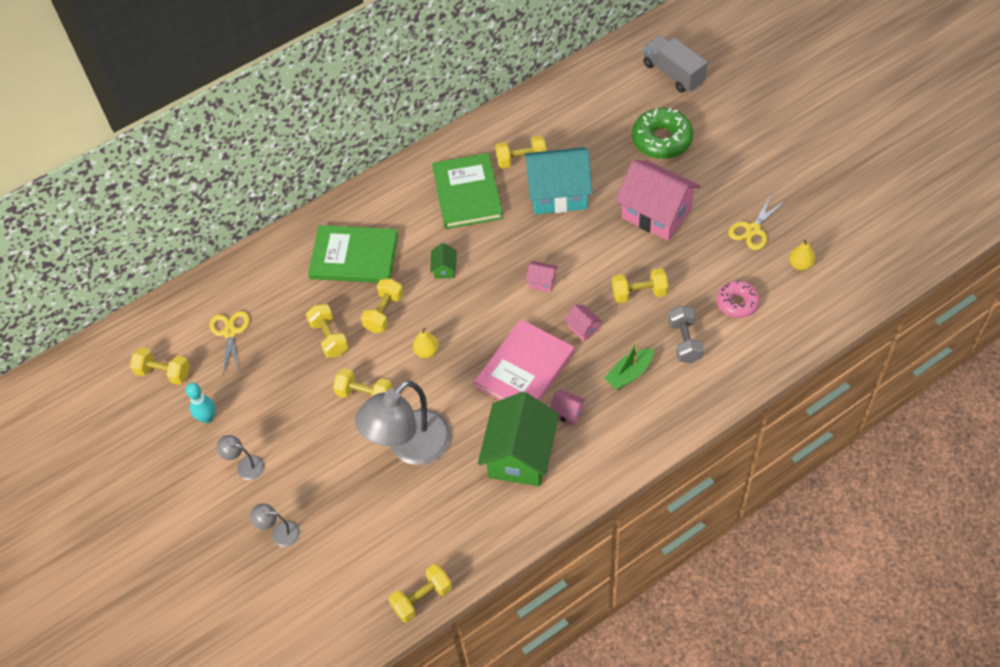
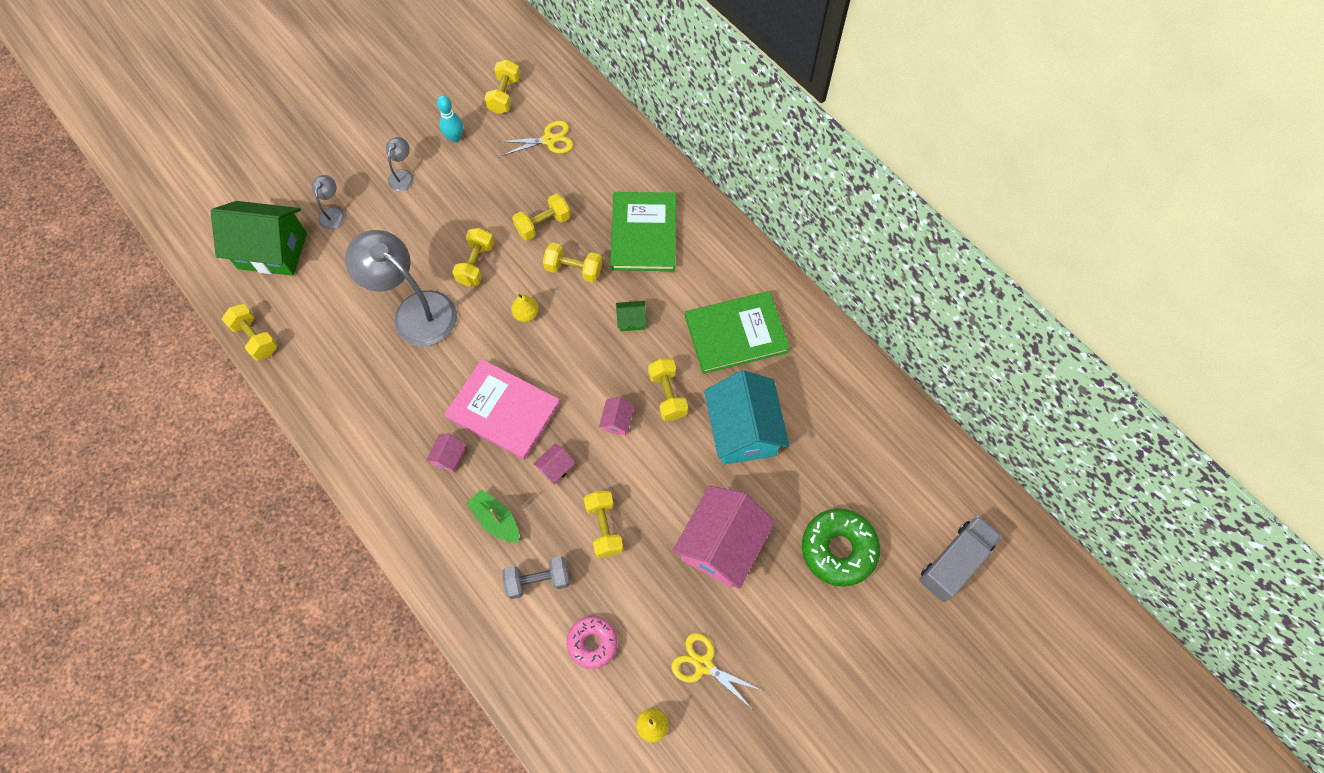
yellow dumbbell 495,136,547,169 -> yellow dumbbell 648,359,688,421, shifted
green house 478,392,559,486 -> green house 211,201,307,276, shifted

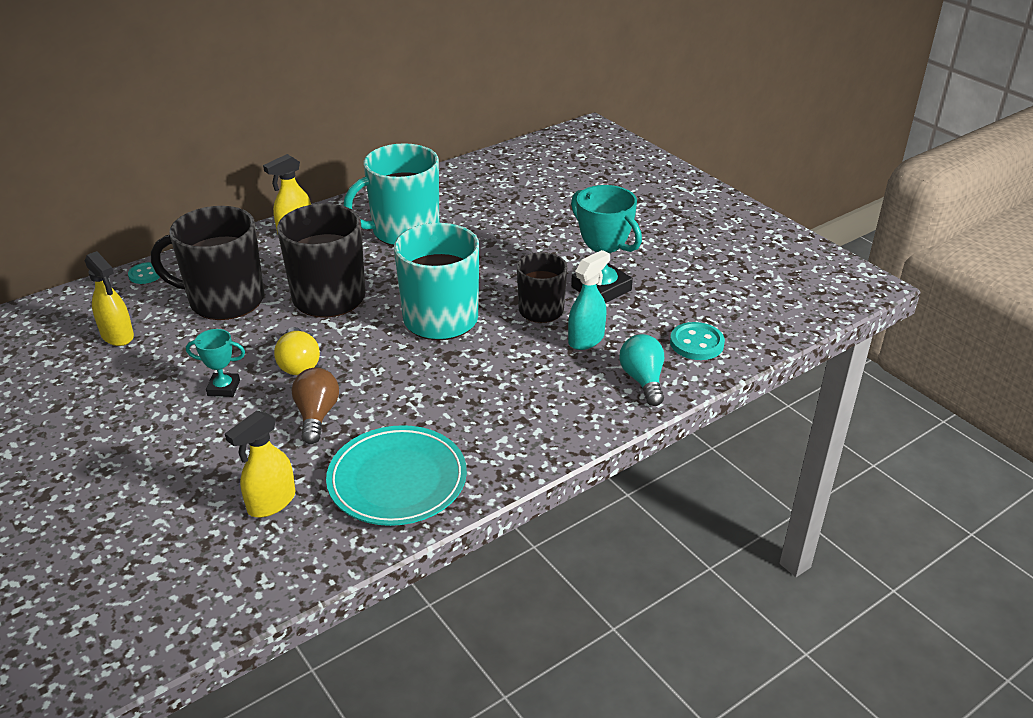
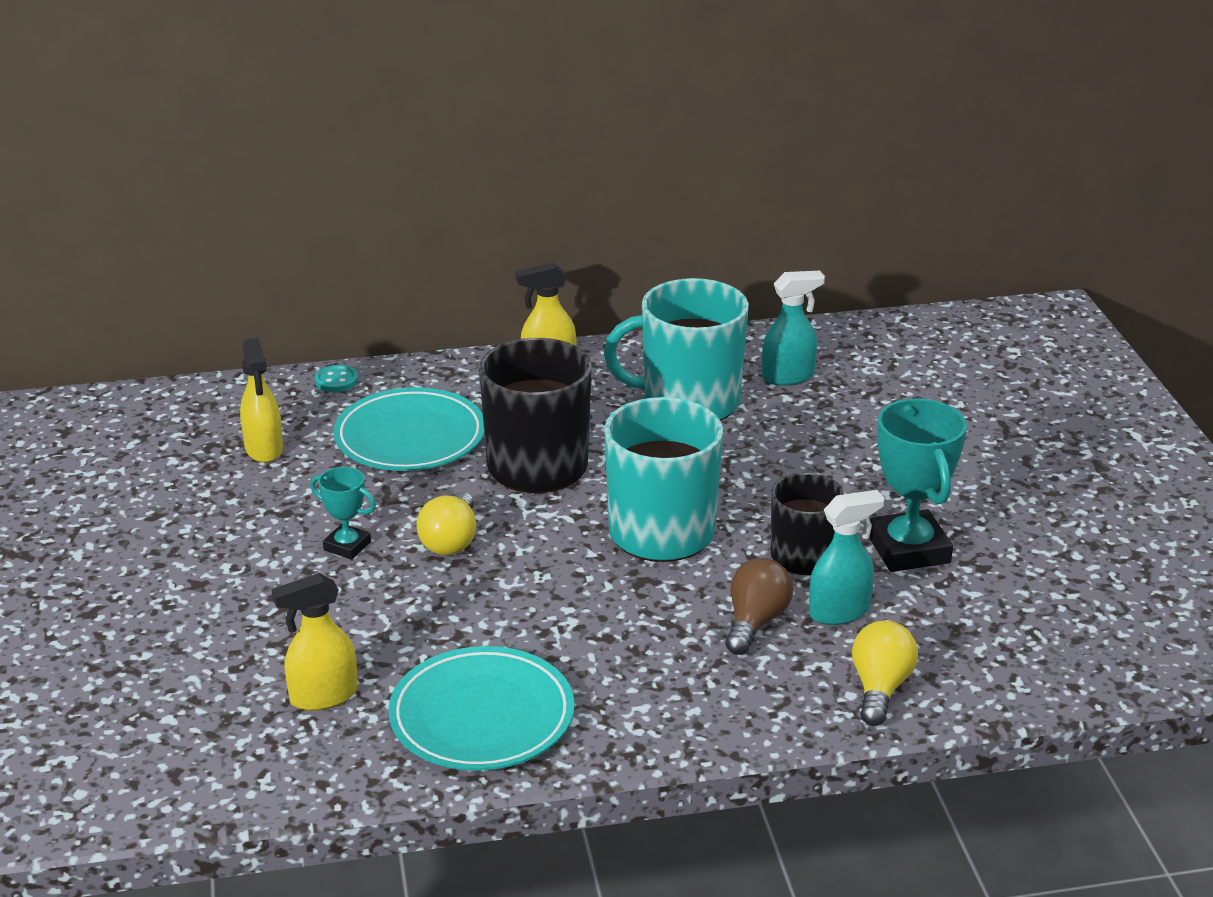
black mug 151,206,264,320 -> turquoise plate 334,387,484,471
turquoise button 670,322,725,360 -> none
turquoise light bulb 619,334,664,406 -> yellow light bulb 852,621,918,726
brown light bulb 292,368,339,444 -> brown light bulb 726,558,793,655, shifted
none -> turquoise spray bottle 762,271,825,386

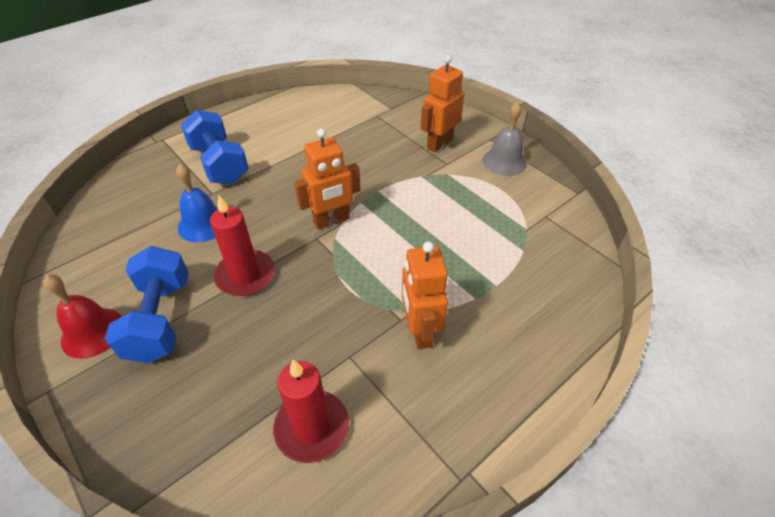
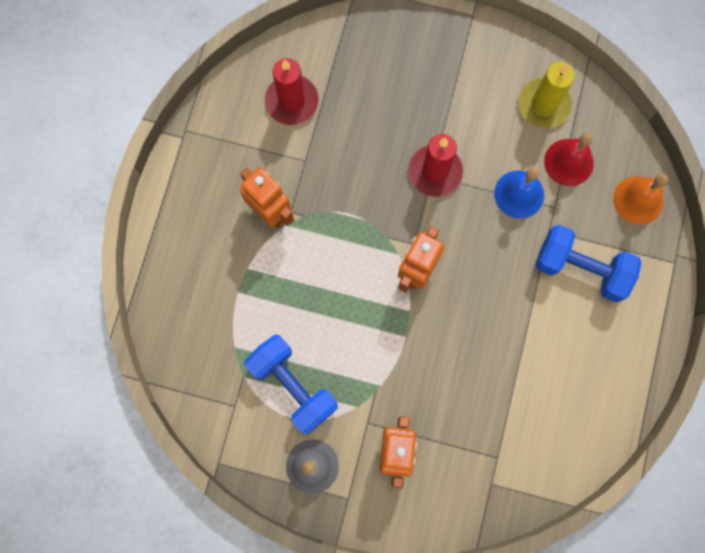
blue dumbbell 105,246,189,363 -> blue dumbbell 245,335,338,434, shifted
red bell 43,275,122,359 -> red bell 544,133,594,186, shifted
none -> yellow candle 518,62,575,129
none -> orange bell 614,174,668,225

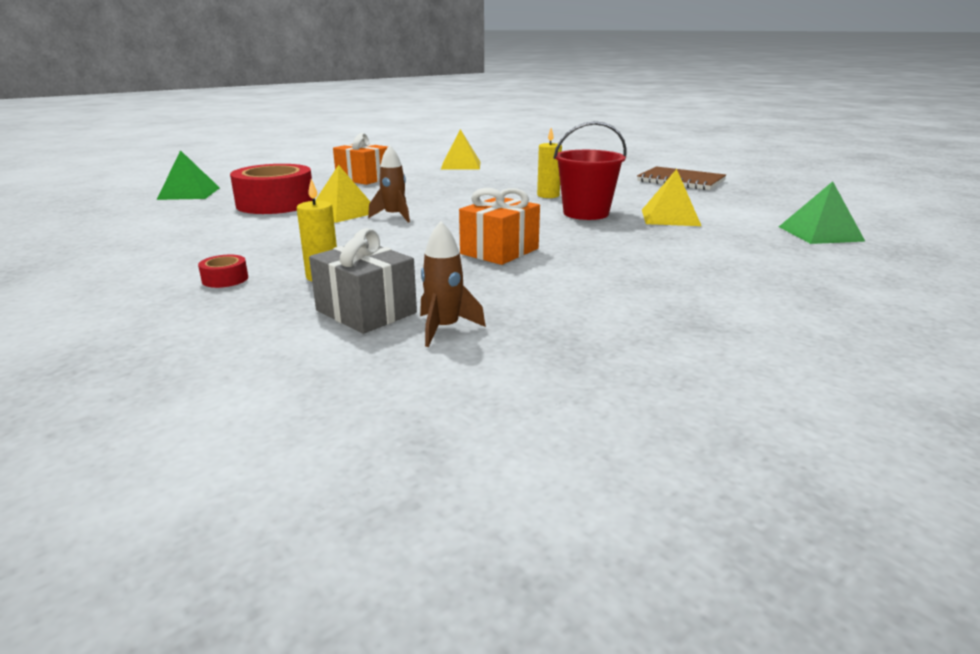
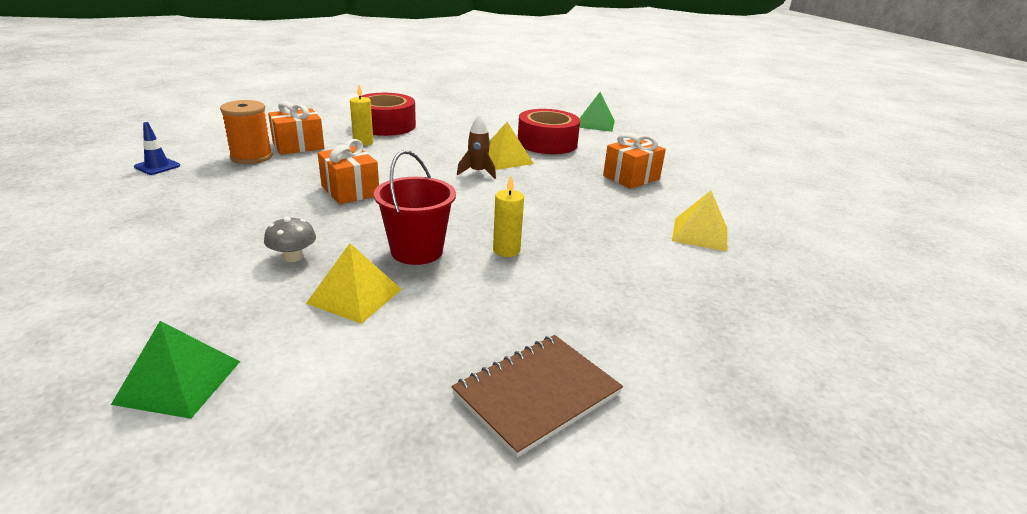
brown rocket 420,221,486,347 -> orange spool 220,100,273,164
grey gift 309,228,417,334 -> orange gift 268,101,324,155
red tape 198,255,248,288 -> red tape 361,93,416,136, x2.46
none -> blue traffic cone 134,122,180,175
none -> grey mushroom 264,217,316,262

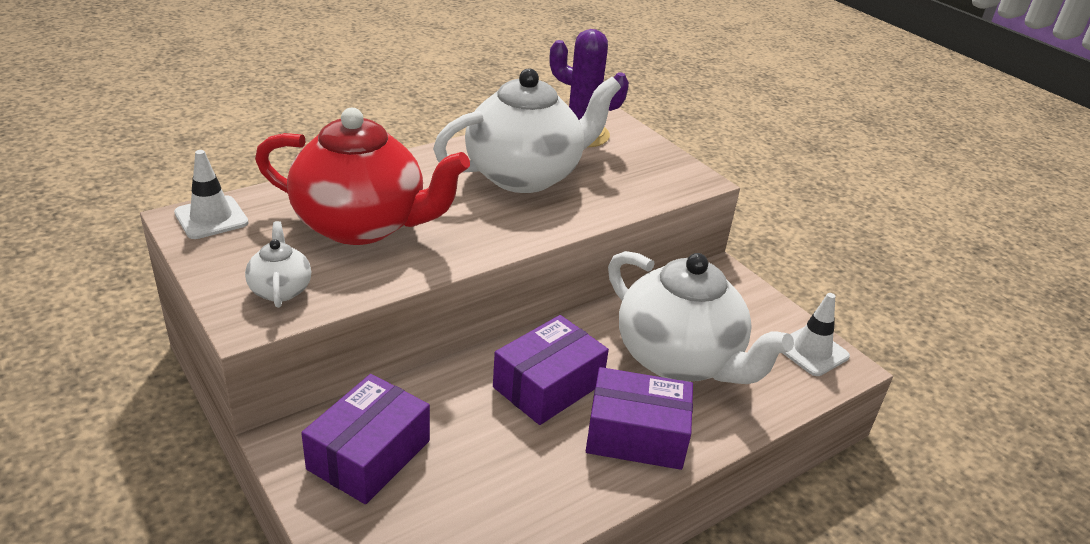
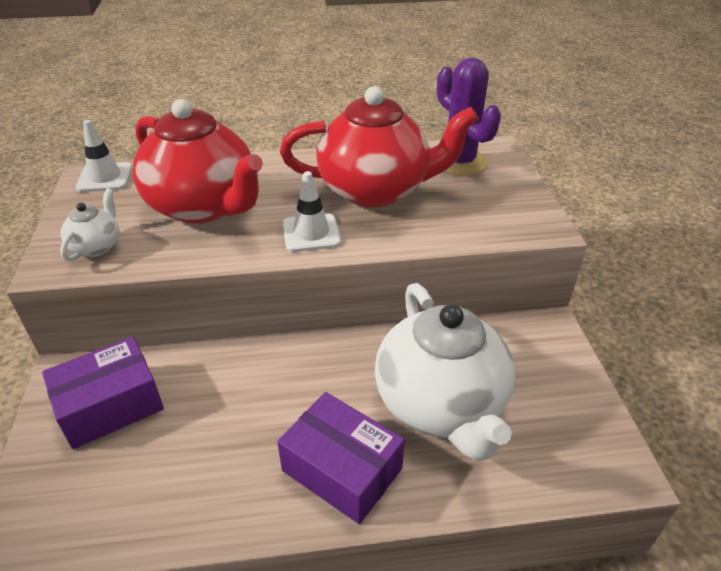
white teapot 433,68,621,193 -> red teapot 280,86,479,208
white traffic cone 783,293,850,376 -> white traffic cone 283,171,341,252, shifted
purple box 493,315,609,425 -> none

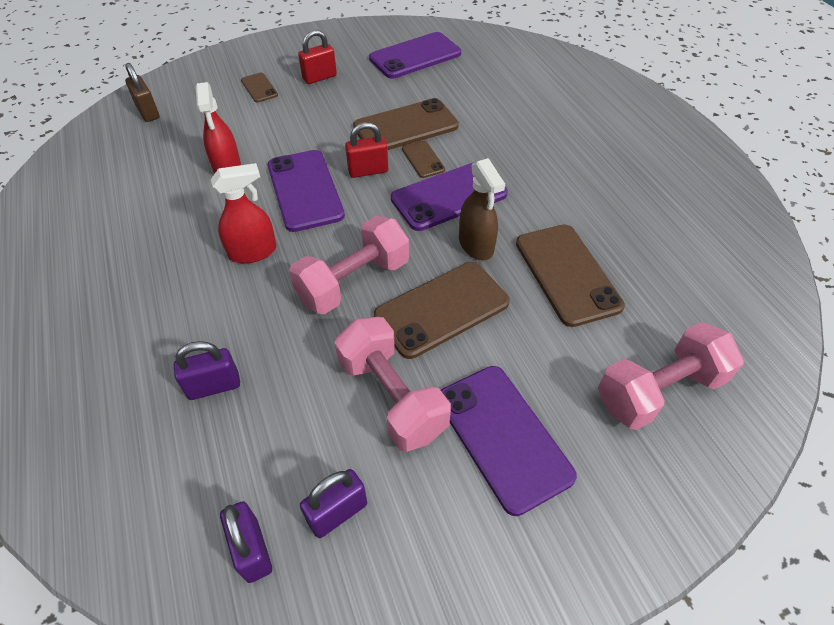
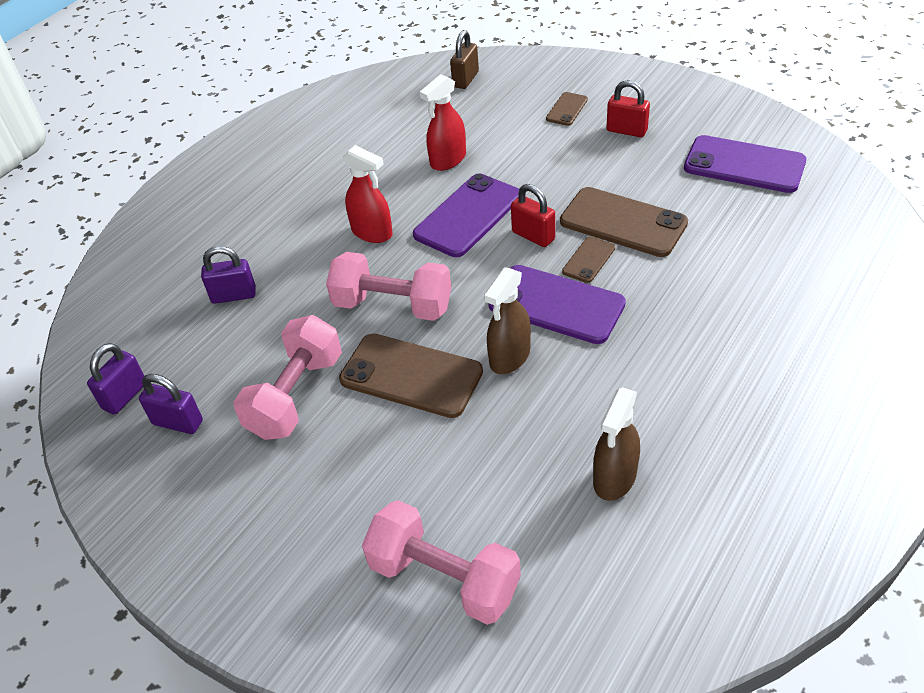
brown phone 516,224,625,327 -> none
purple padlock 174,341,240,400 -> purple padlock 201,246,256,304, 45 degrees counterclockwise
purple phone 441,366,577,516 -> none
none -> brown spray bottle 593,388,640,501

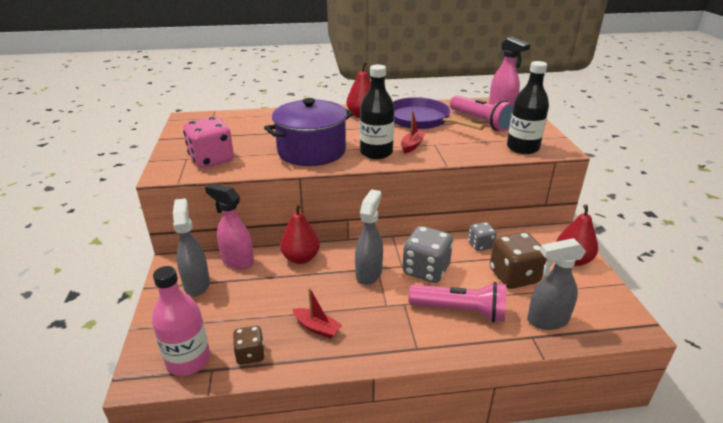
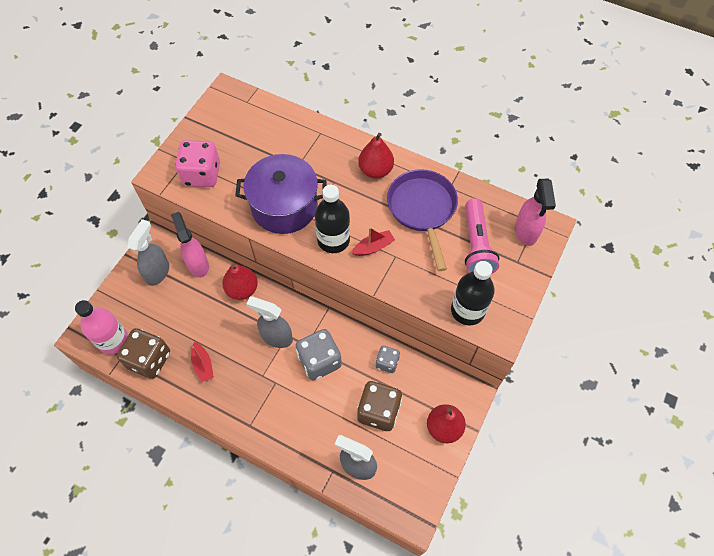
grey spray bottle 355,189,383,285 -> grey spray bottle 246,296,293,348, 120 degrees counterclockwise
pink flashlight 408,282,506,323 -> none
brown dice 233,326,265,365 -> brown dice 117,328,170,379, x1.77

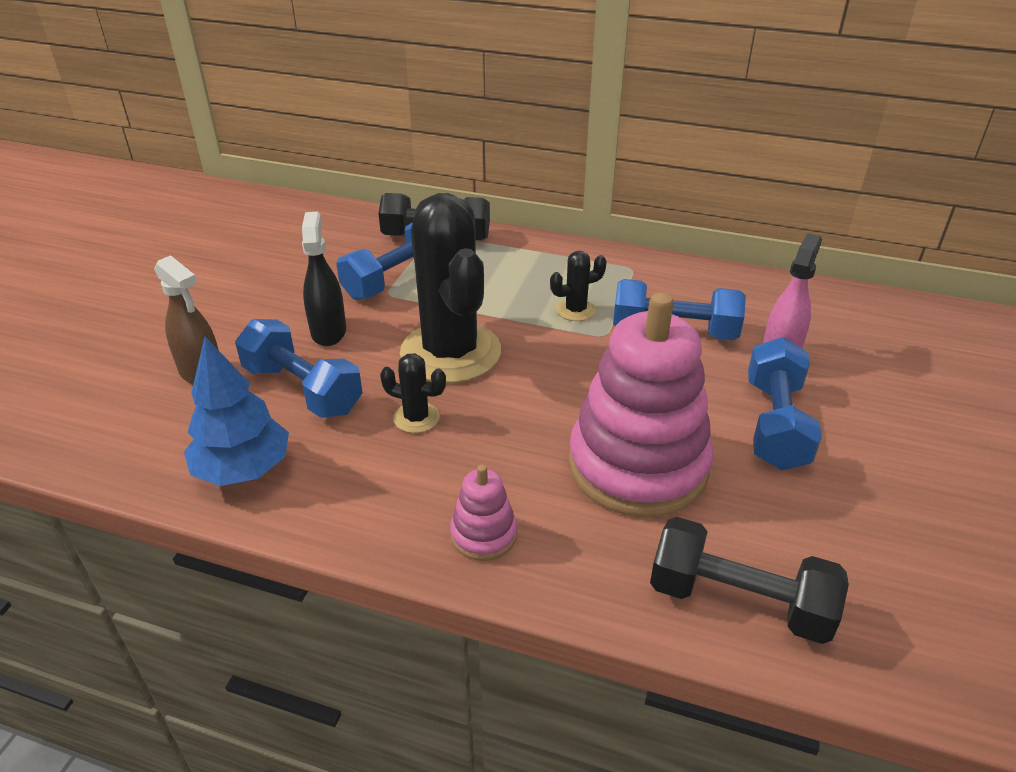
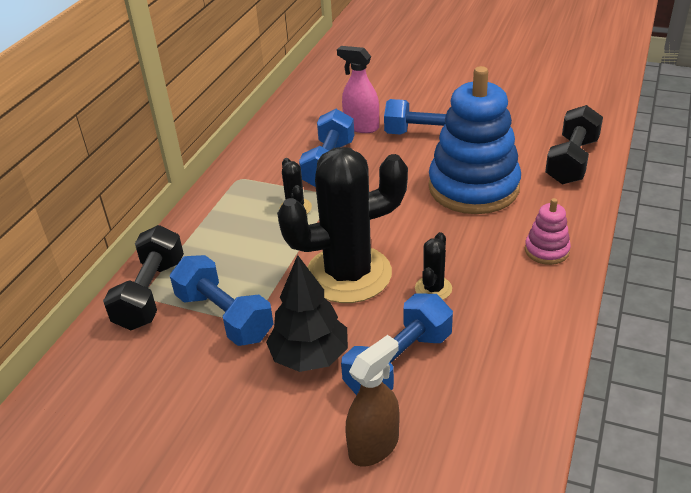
black spray bottle 302,212,346,346 -> black tree 266,255,348,372
pink stacking toy 568,292,713,518 -> blue stacking toy 428,66,521,214
blue tree 184,337,289,486 -> none

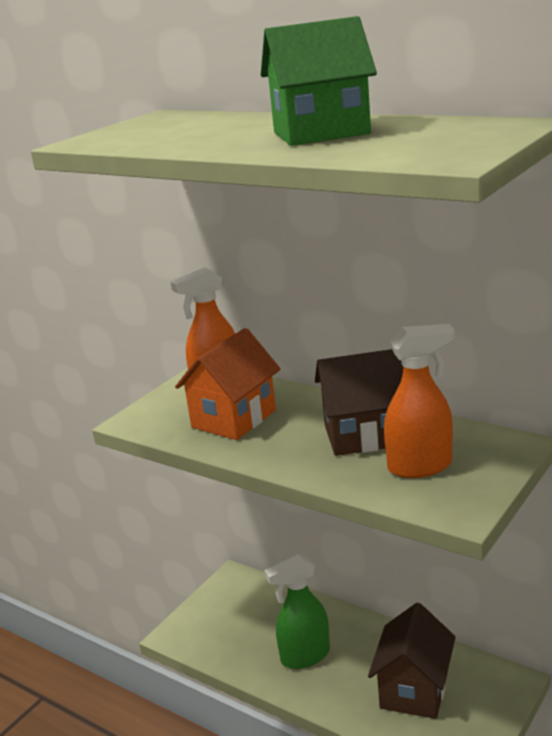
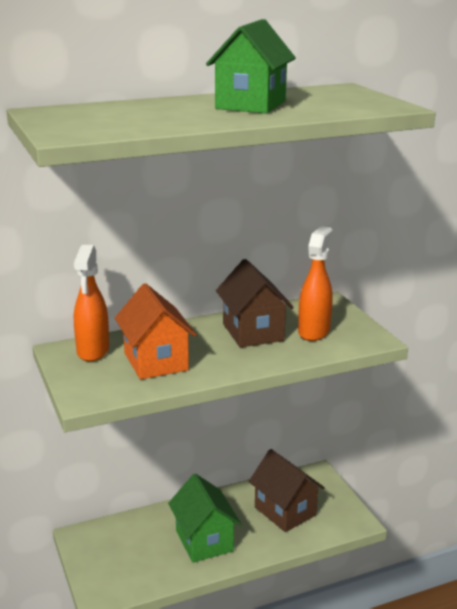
brown house 315,349,403,456 -> brown house 216,259,294,347, 45 degrees counterclockwise
green spray bottle 264,554,330,669 -> green house 168,473,241,563

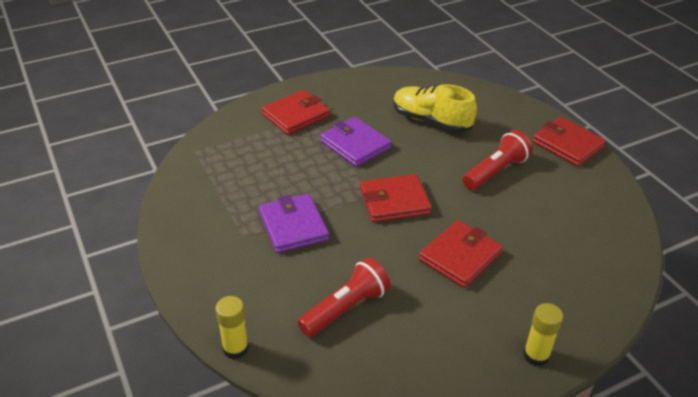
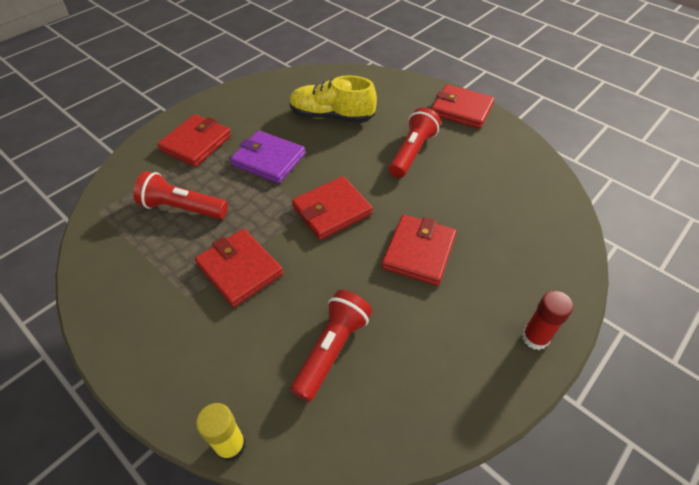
purple wallet 259,194,329,253 -> red wallet 195,229,283,307
yellow glue stick 523,303,563,366 -> red glue stick 522,291,573,350
none -> red flashlight 133,171,228,219

